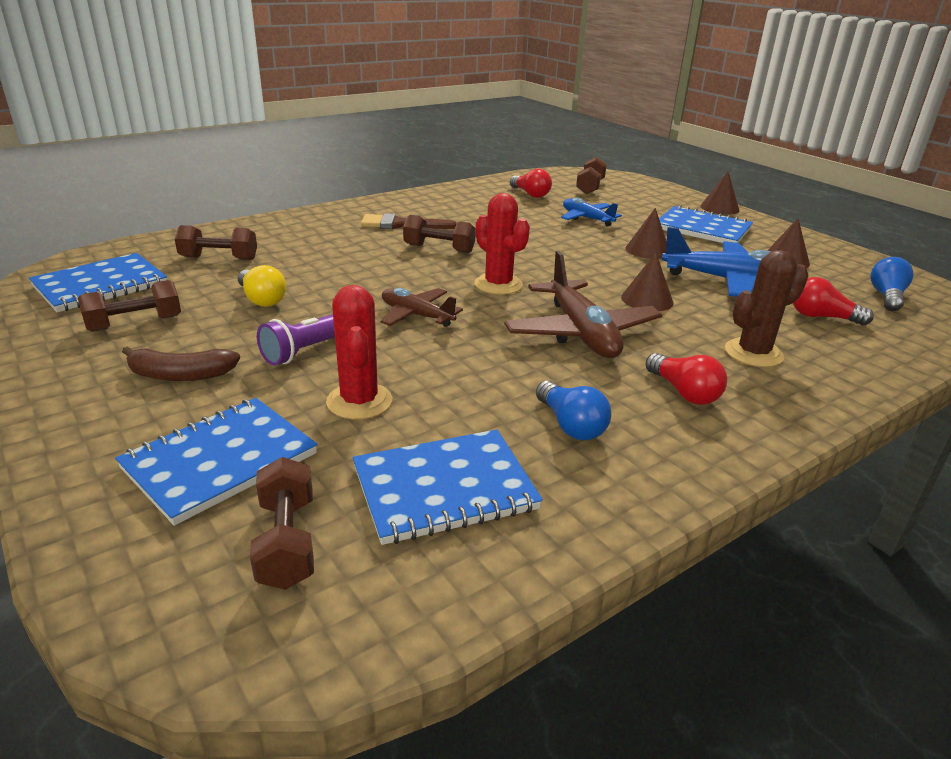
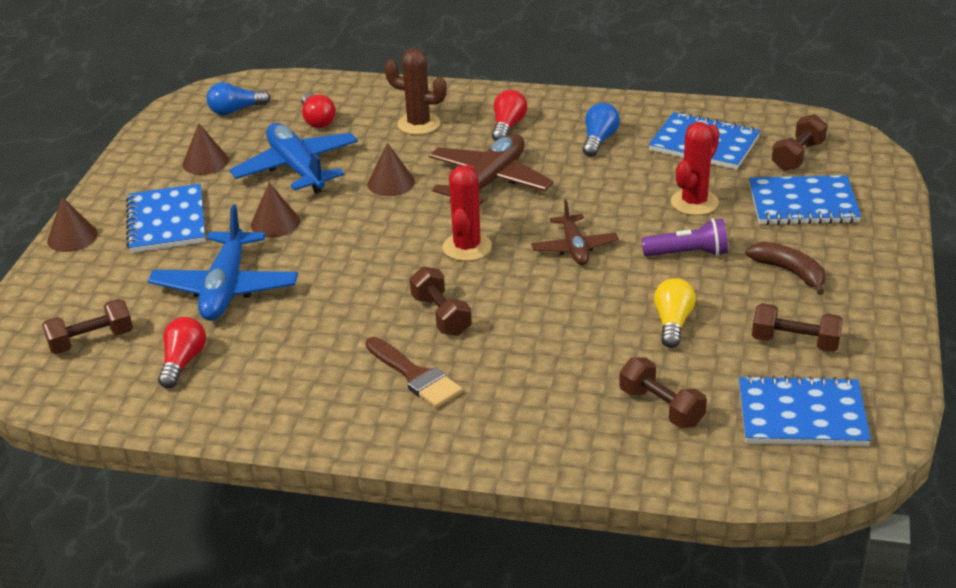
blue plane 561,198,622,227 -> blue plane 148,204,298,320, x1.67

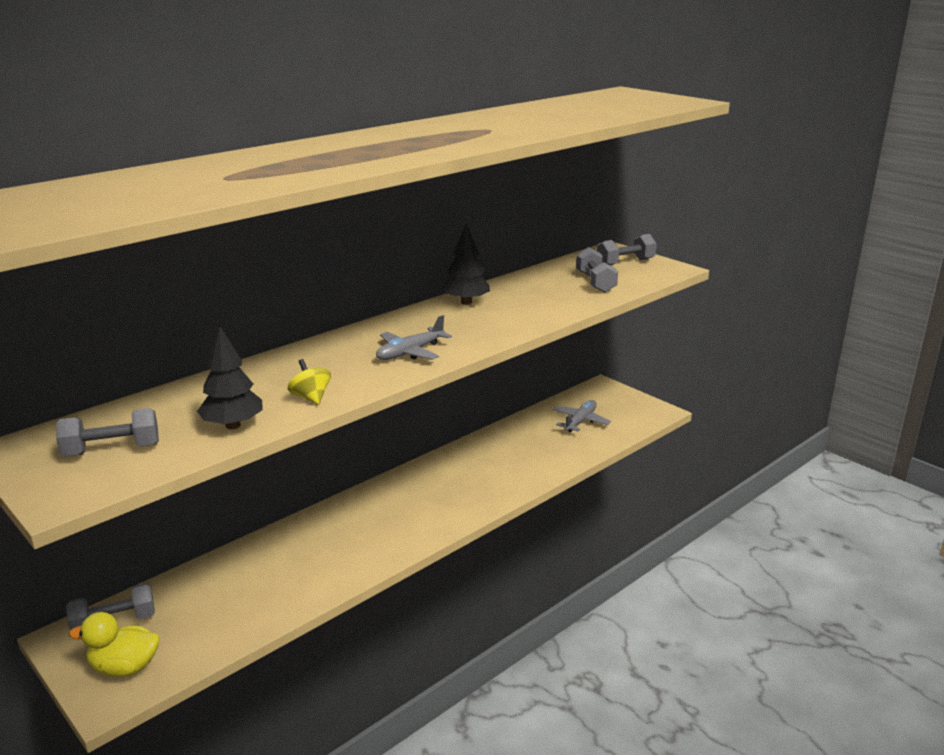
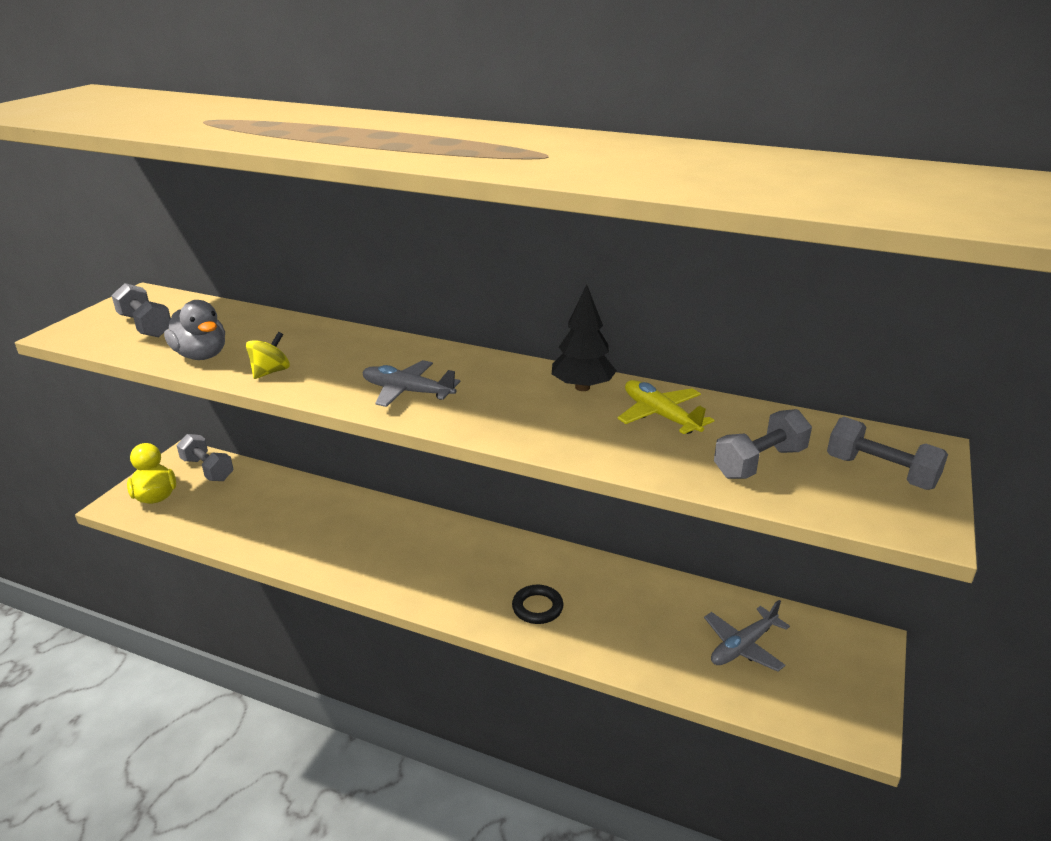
black tree 197,326,263,429 -> grey duck 164,300,225,360
grey plane 553,400,611,432 -> grey plane 704,600,790,672, 135 degrees clockwise
none -> yellow plane 617,380,714,434
none -> black ring 512,584,563,624

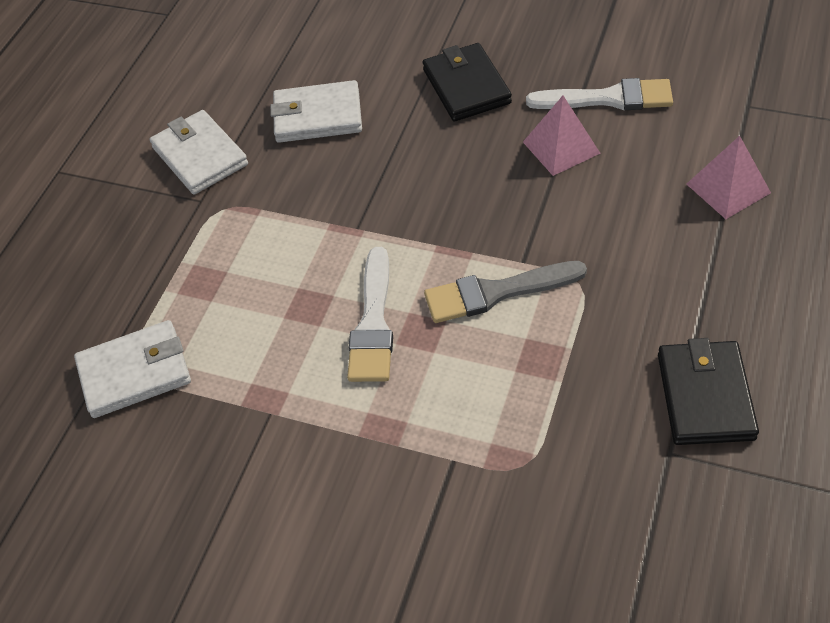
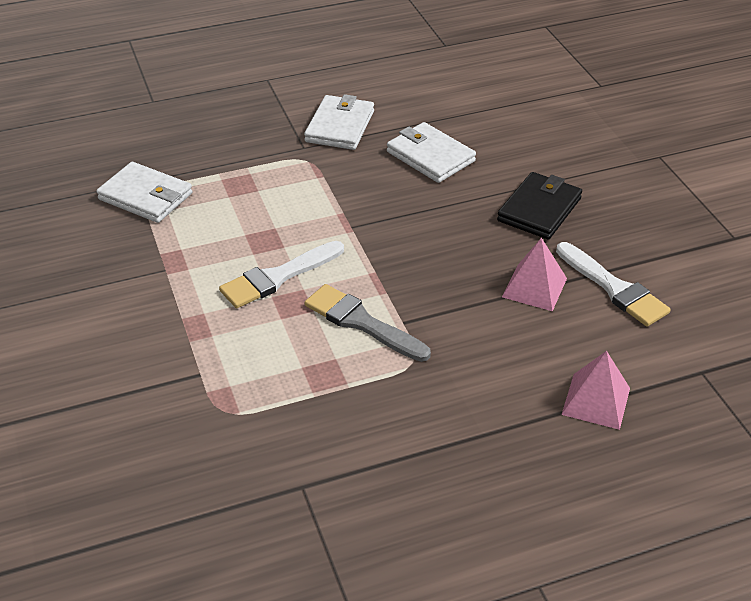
black wallet 658,338,759,445 -> none

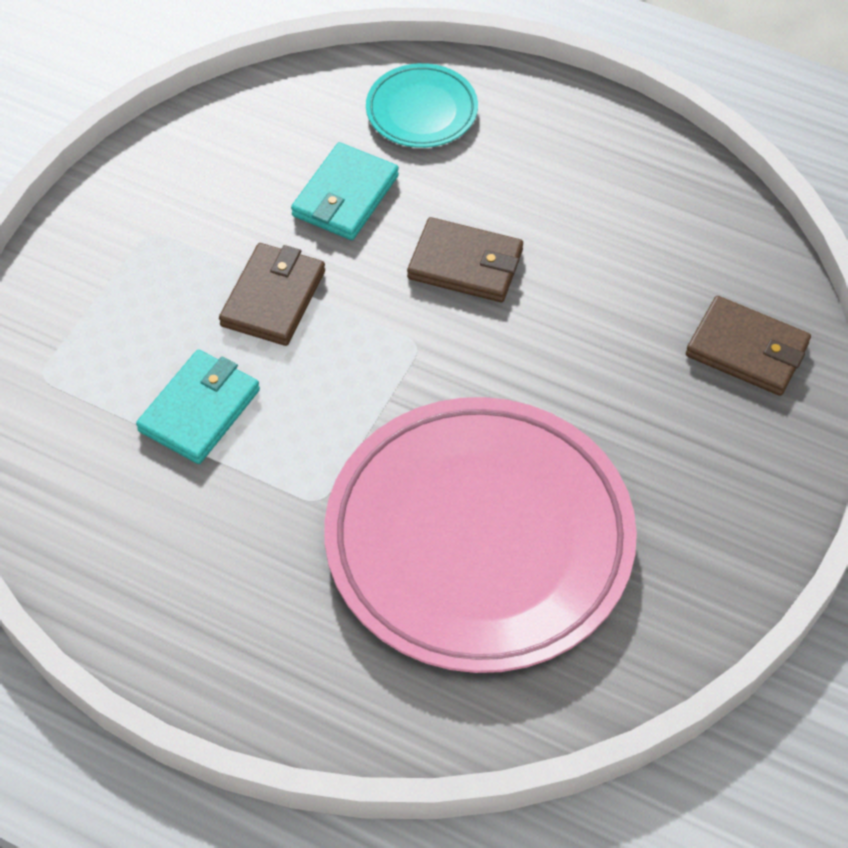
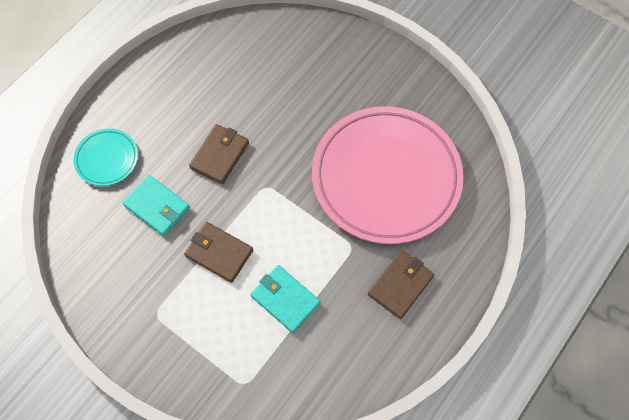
brown wallet 686,296,811,396 -> brown wallet 368,250,434,319, shifted

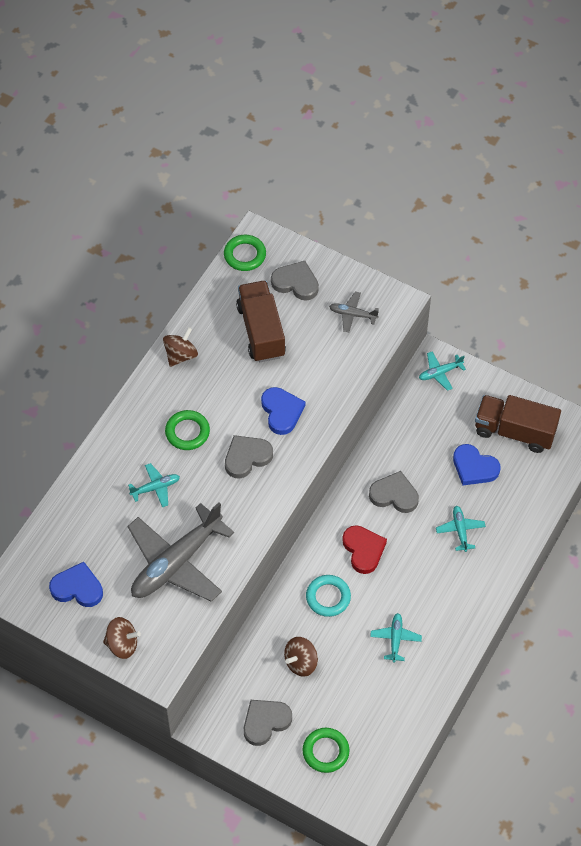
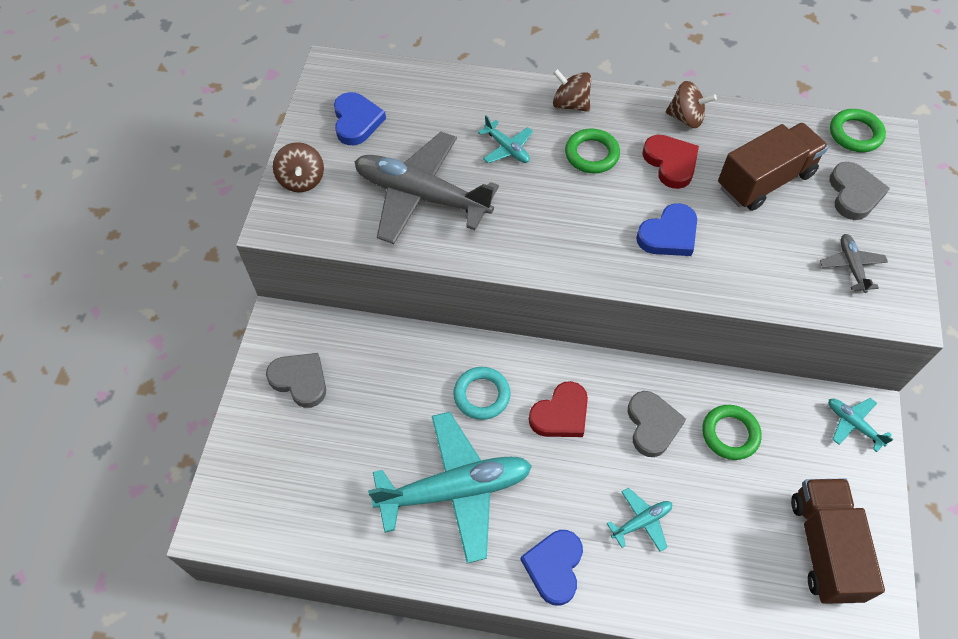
grey heart 225,435,273,478 -> none
blue heart 453,444,501,485 -> blue heart 520,530,583,606, shifted
turquoise plane 370,613,422,663 -> turquoise plane 368,412,532,563, x2.28
brown spinning top 284,637,318,677 -> brown spinning top 553,69,591,112, shifted
green ring 302,728,349,773 -> green ring 702,405,762,460, shifted
none -> red heart 642,135,699,189

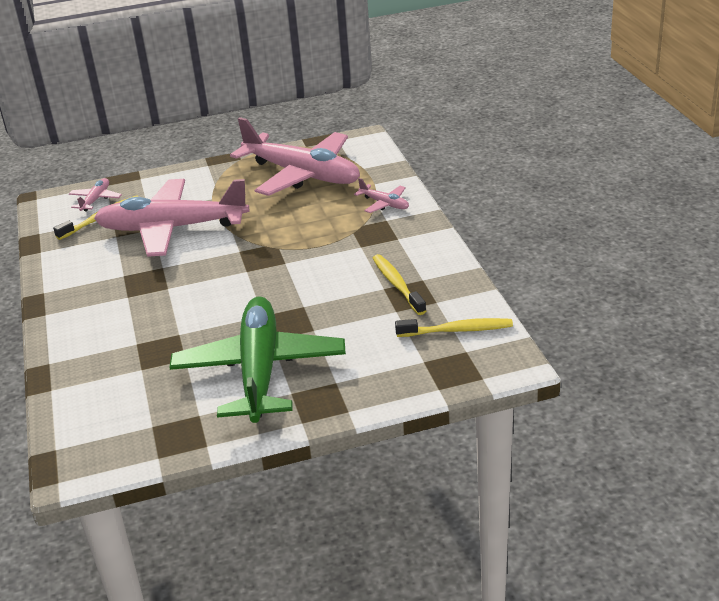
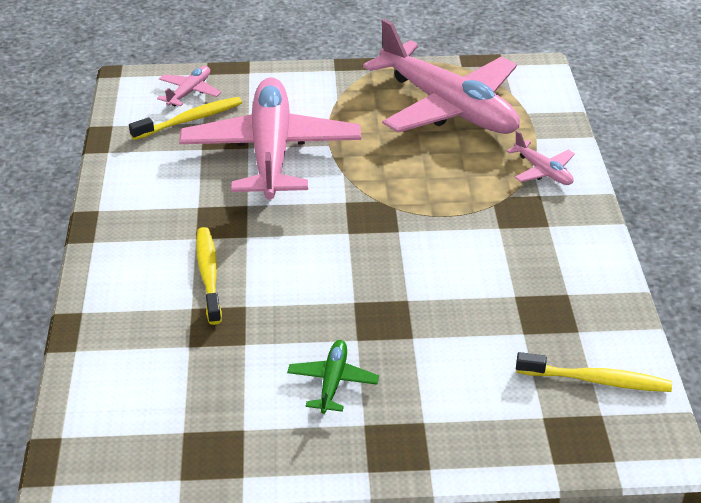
pink plane 94,179,249,257 -> pink plane 179,77,361,200, 75 degrees clockwise
yellow toothbrush 373,254,426,315 -> yellow toothbrush 196,227,222,325, shifted
green plane 169,296,346,423 -> green plane 287,340,379,414, x0.41

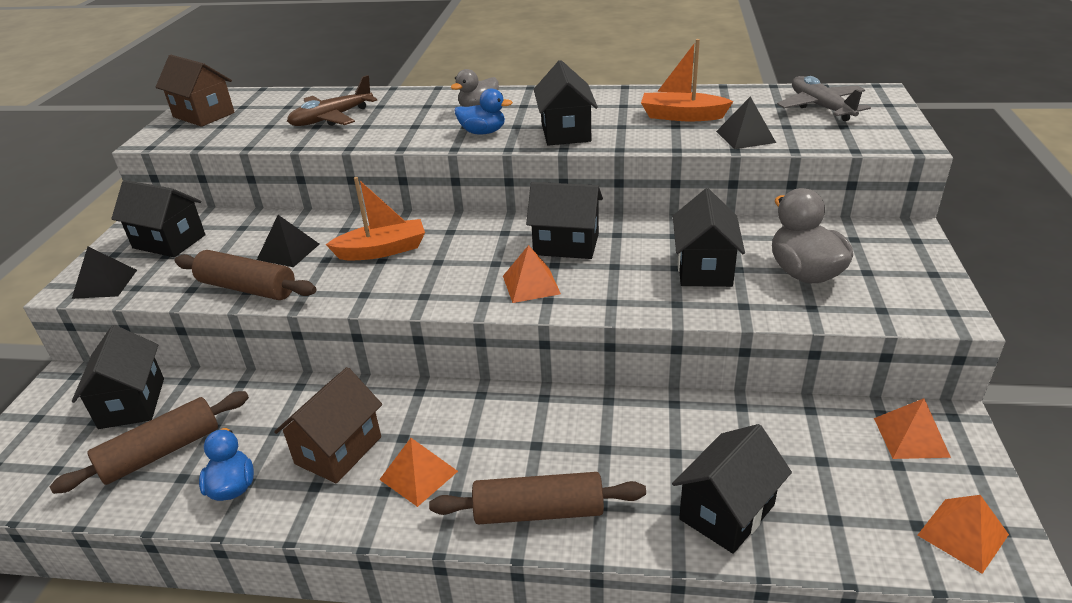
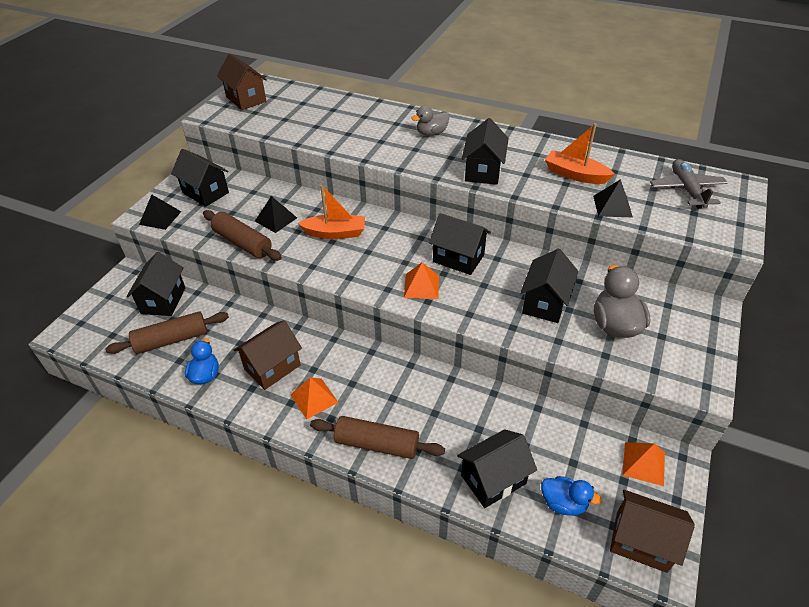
brown plane 287,75,377,126 -> none
blue duck 454,88,513,134 -> blue duck 541,476,602,516, shifted
orange pyramid 917,495,1009,574 -> brown house 610,490,695,573

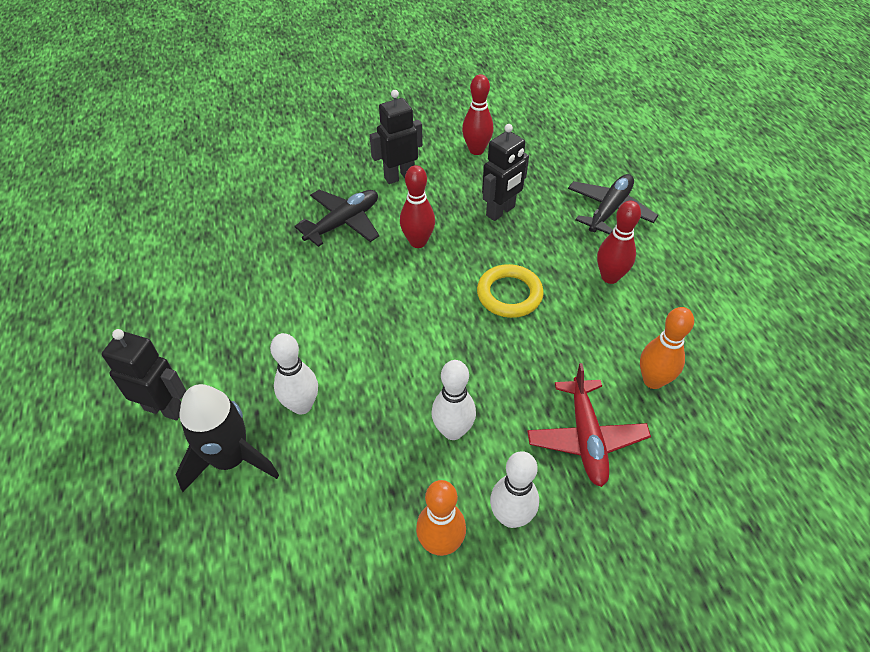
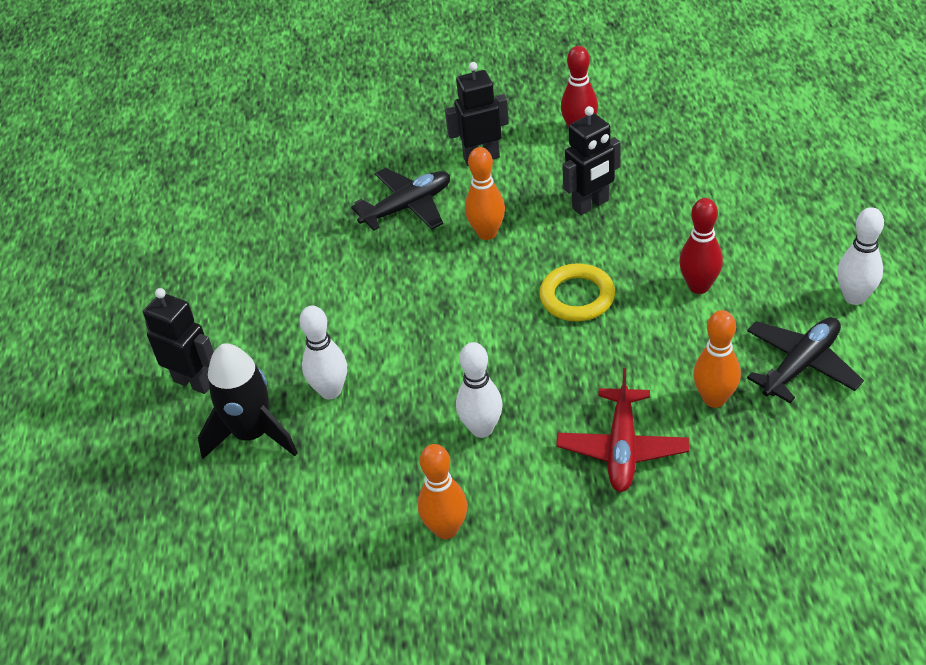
red bowling pin 400,165,435,248 -> orange bowling pin 465,147,505,240
black plane 568,174,659,234 -> black plane 747,317,864,403, shifted
white bowling pin 490,451,539,528 -> white bowling pin 837,207,884,305, shifted

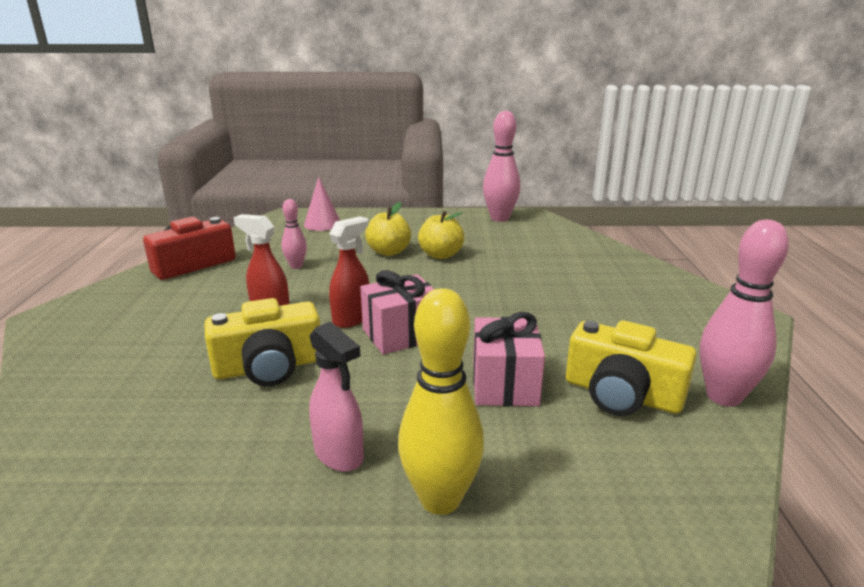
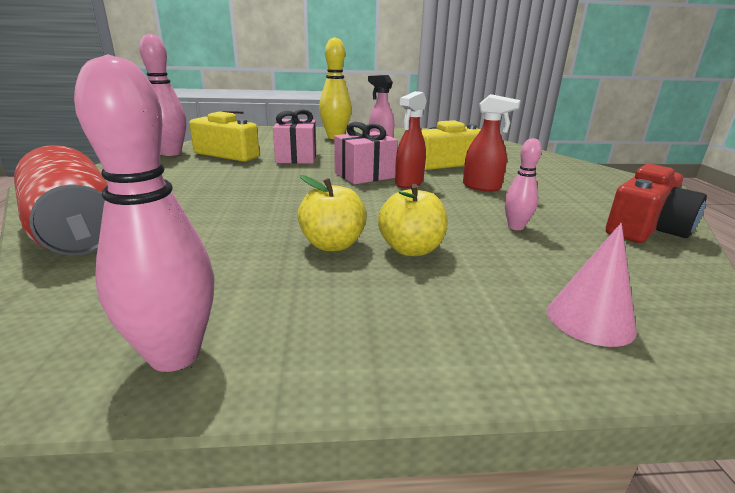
none -> red can 14,145,108,256

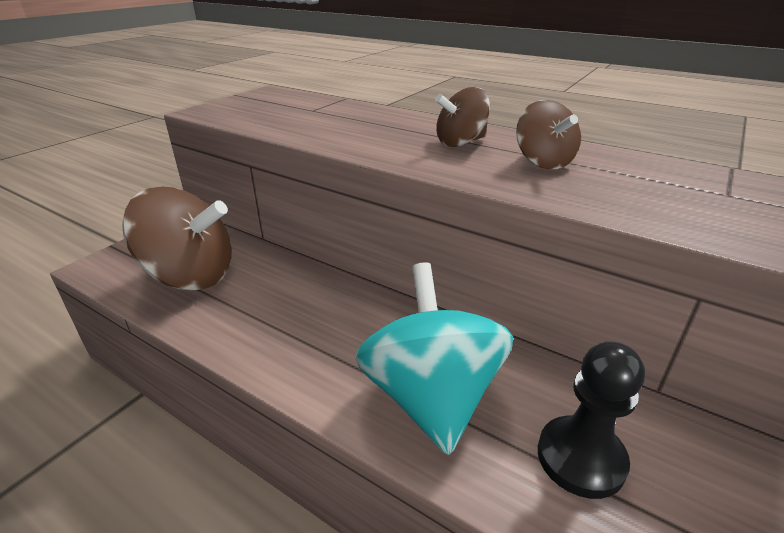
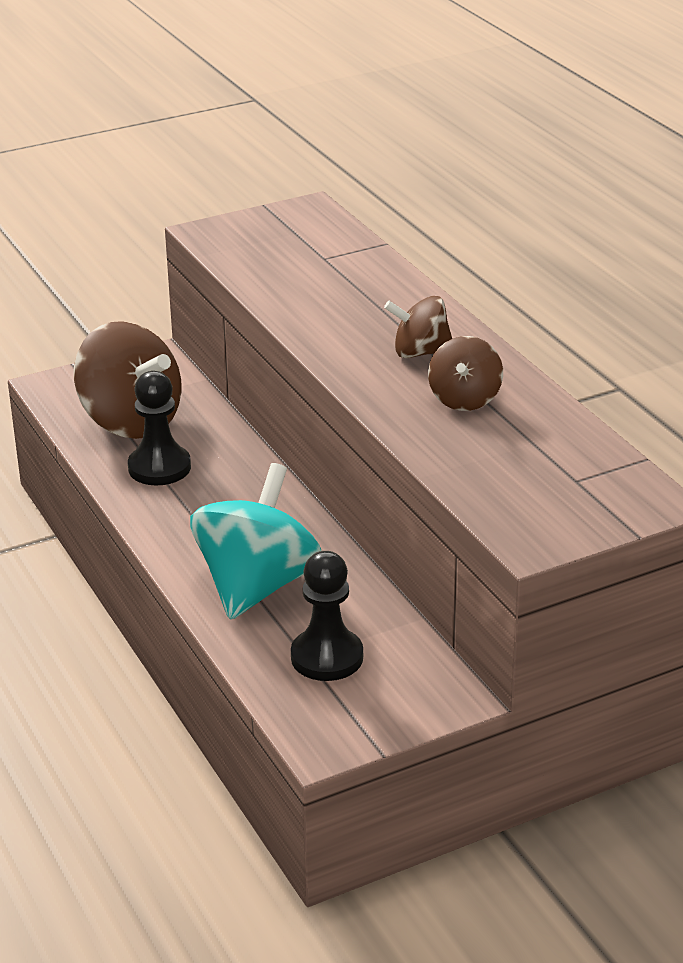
none -> black pawn 128,371,191,485

